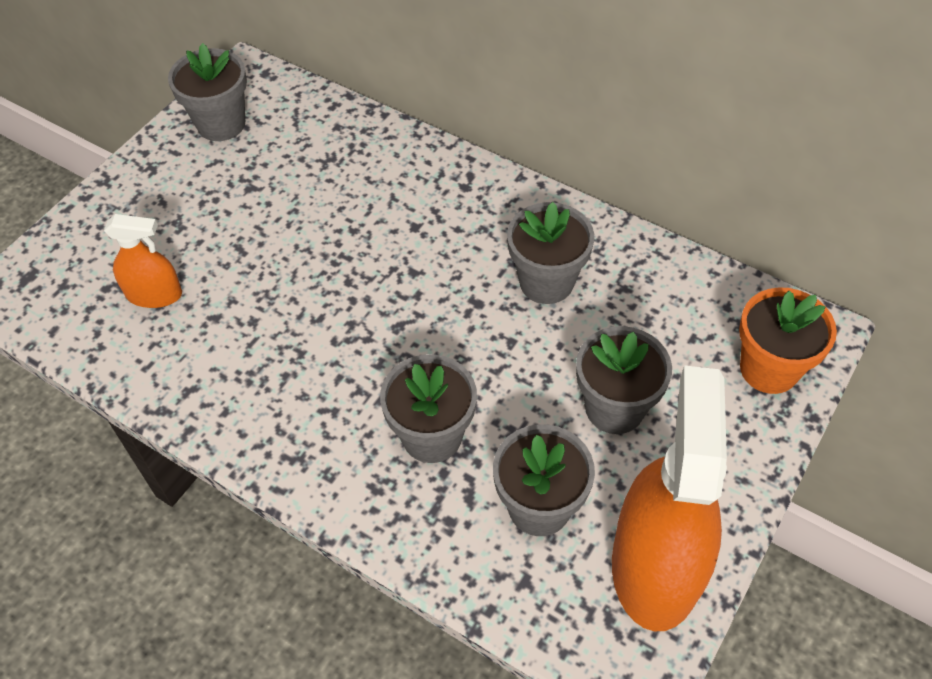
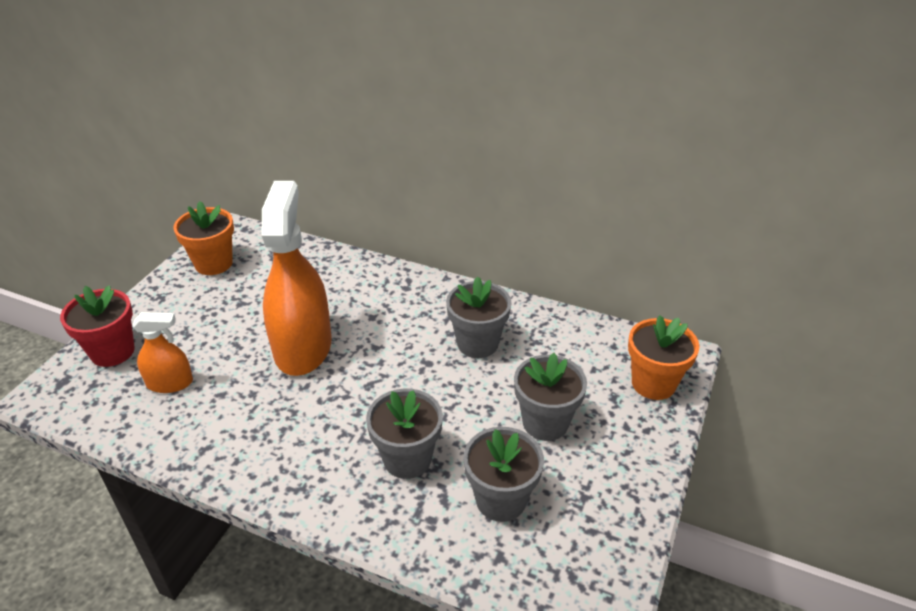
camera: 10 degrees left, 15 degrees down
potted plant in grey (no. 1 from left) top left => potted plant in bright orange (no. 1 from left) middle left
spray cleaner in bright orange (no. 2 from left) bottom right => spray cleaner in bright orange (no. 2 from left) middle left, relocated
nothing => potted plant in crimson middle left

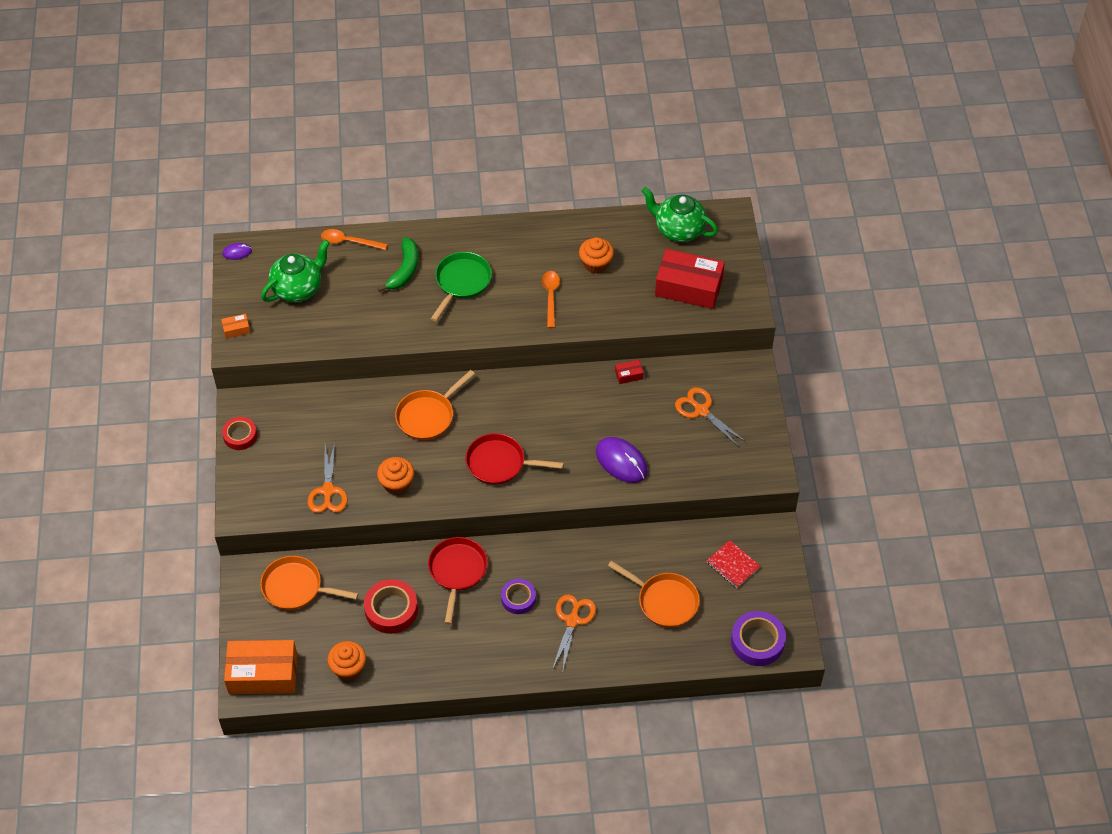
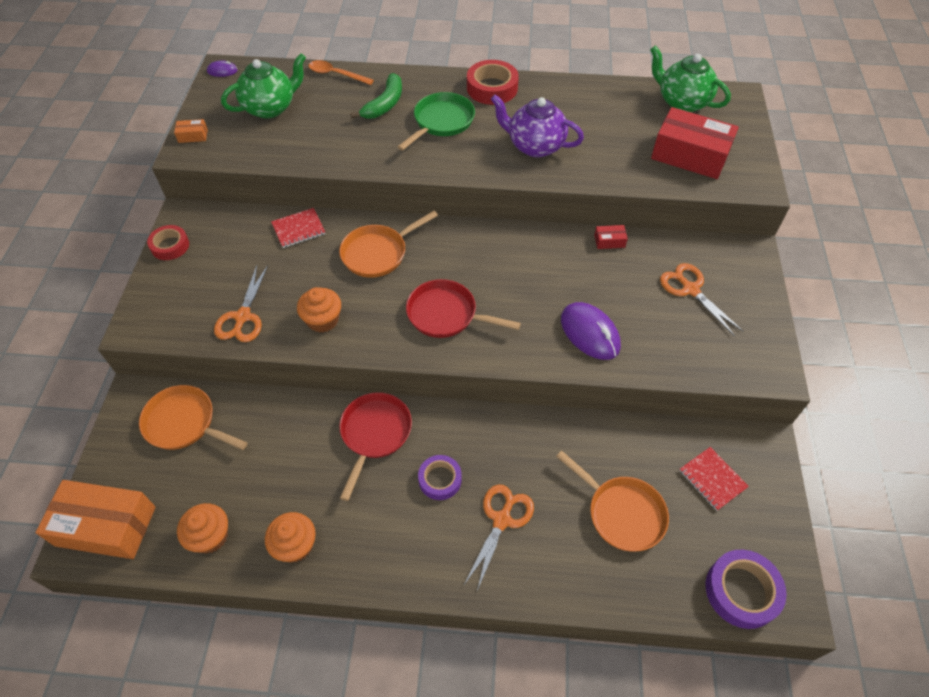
camera: 10 degrees right, 0 degrees up
sticky tape in crimson (no. 2 from left) bottom centre => sticky tape in crimson (no. 2 from left) top centre, relocated
spoon in bright orange (no. 2 from left) centre => tea pot in purple top centre
fairy cake in bright orange (no. 3 from left in the first image) top centre => fairy cake in bright orange (no. 2 from left) bottom left, relocated
nothing => notebook in crimson (no. 1 from left) top left

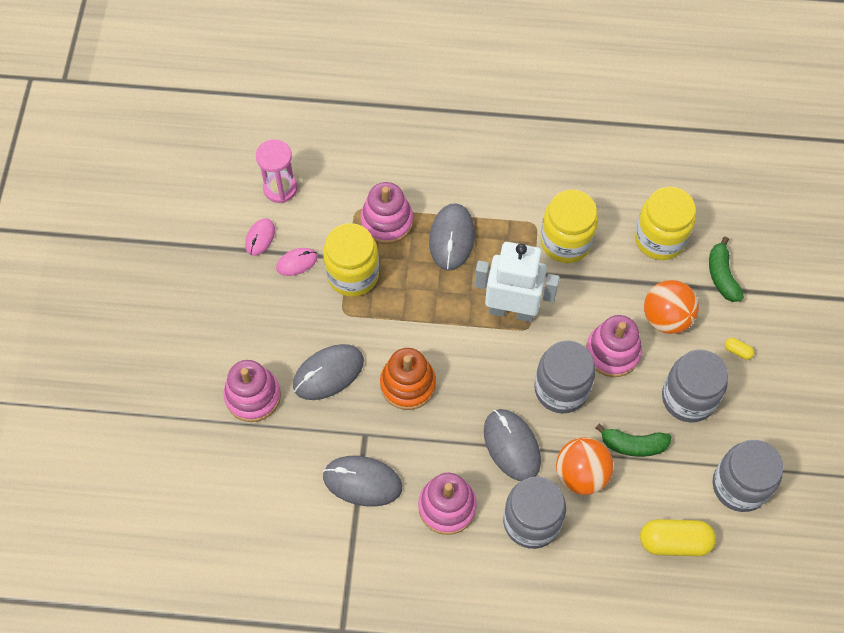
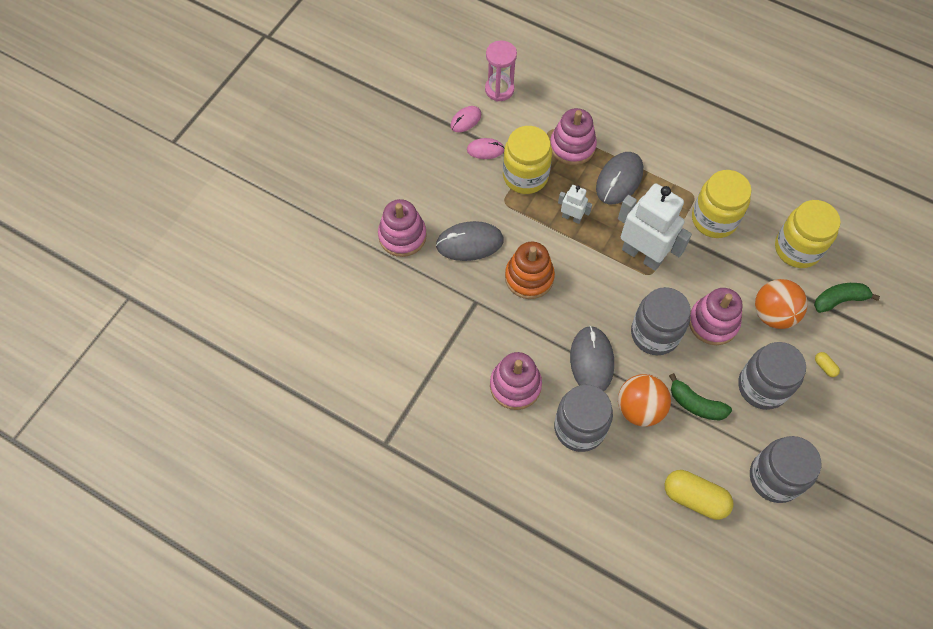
camera: 25 degrees right, 0 degrees up
mouse in grey (no. 2 from left) bottom centre => nothing
banana in leaf-green (no. 2 from left) middle right, 60 degrees clockwise
nothing => robot figure in white (no. 1 from left) top centre

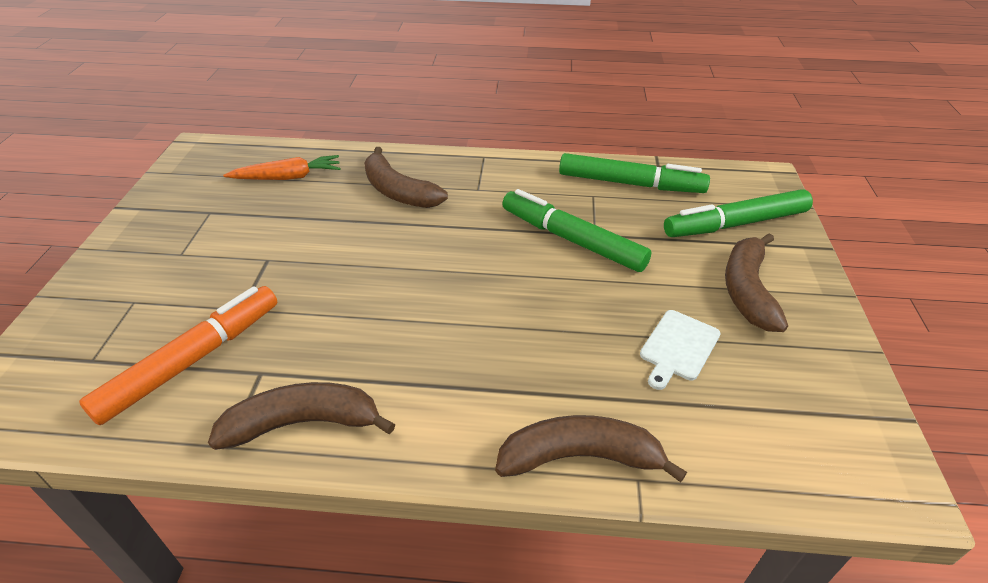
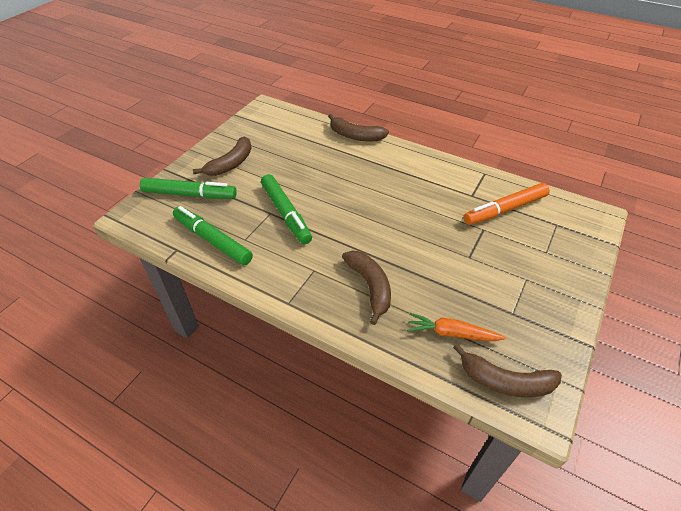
camera: 155 degrees left, 5 degrees up
banana in russet (no. 1 from left in the first image) bottom left => banana in russet (no. 4 from left) bottom right, relocated
bread board in white middle right => nothing

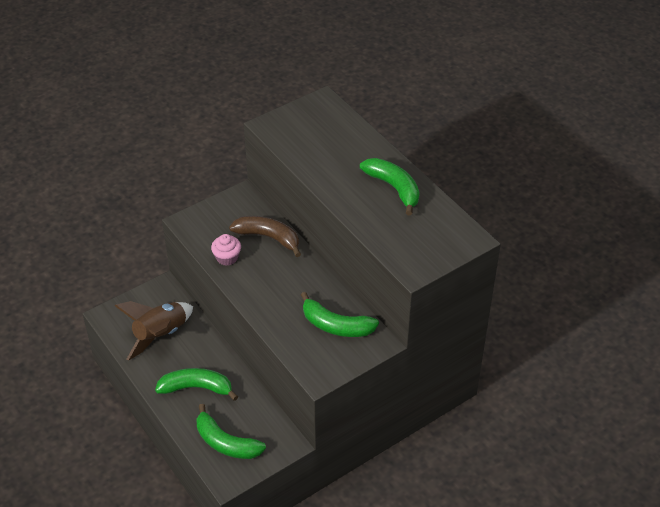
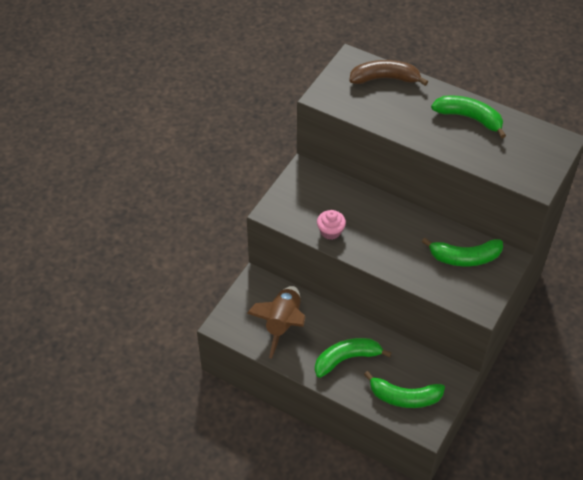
camera: 25 degrees left, 5 degrees up
banana in russet centre => banana in russet top centre, relocated

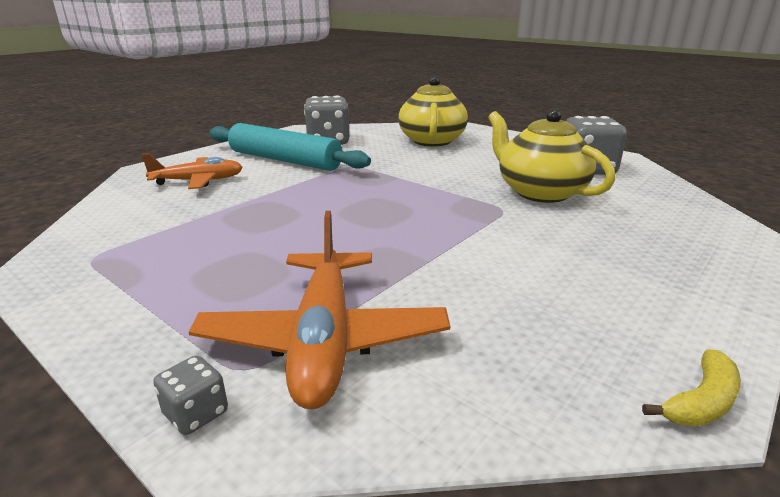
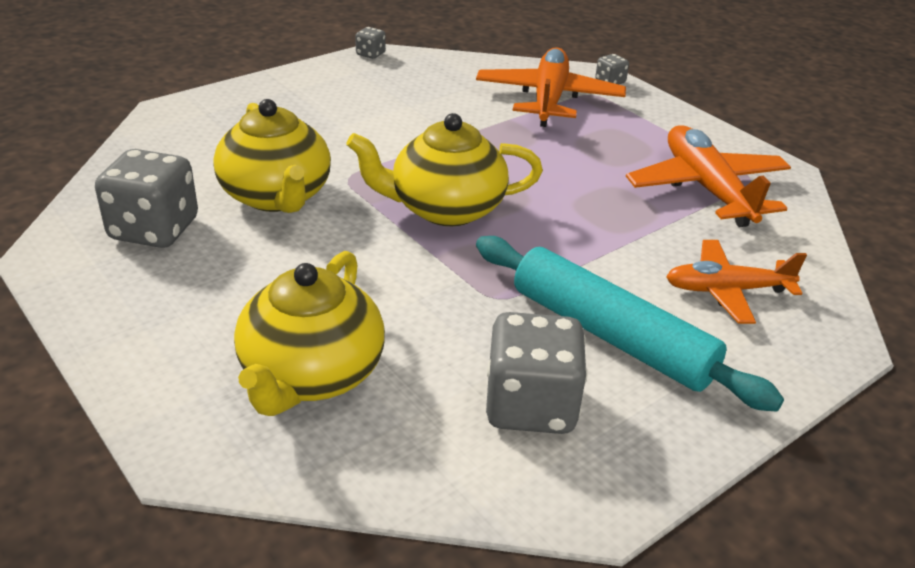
camera: 170 degrees left, 10 degrees up
banana in bright yellow bottom right => die in grey (no. 2 from left) top centre
nothing => tea pot in bright yellow (no. 3 from left) top centre
nothing => toy plane in bright orange (no. 2 from left) top right

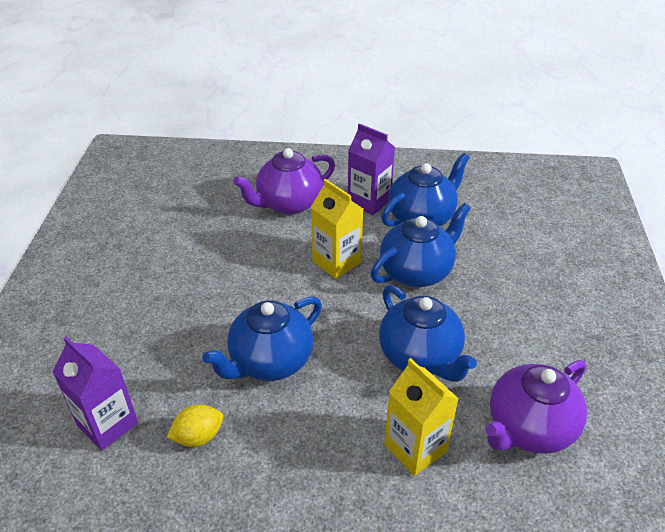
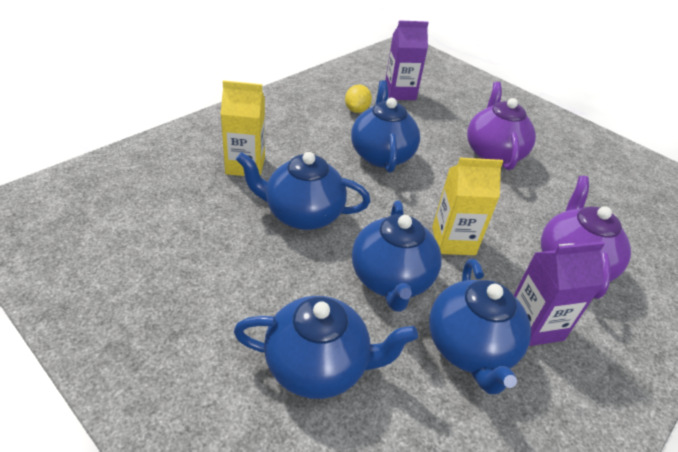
camera: 125 degrees right, 0 degrees up
tea pot in purple (no. 2 from left in the first image) bottom right => tea pot in purple (no. 1 from left) top right, relocated
nothing => tea pot in cobalt (no. 2 from left) bottom centre

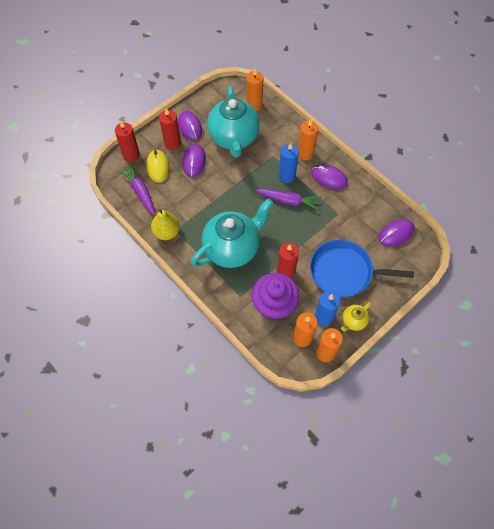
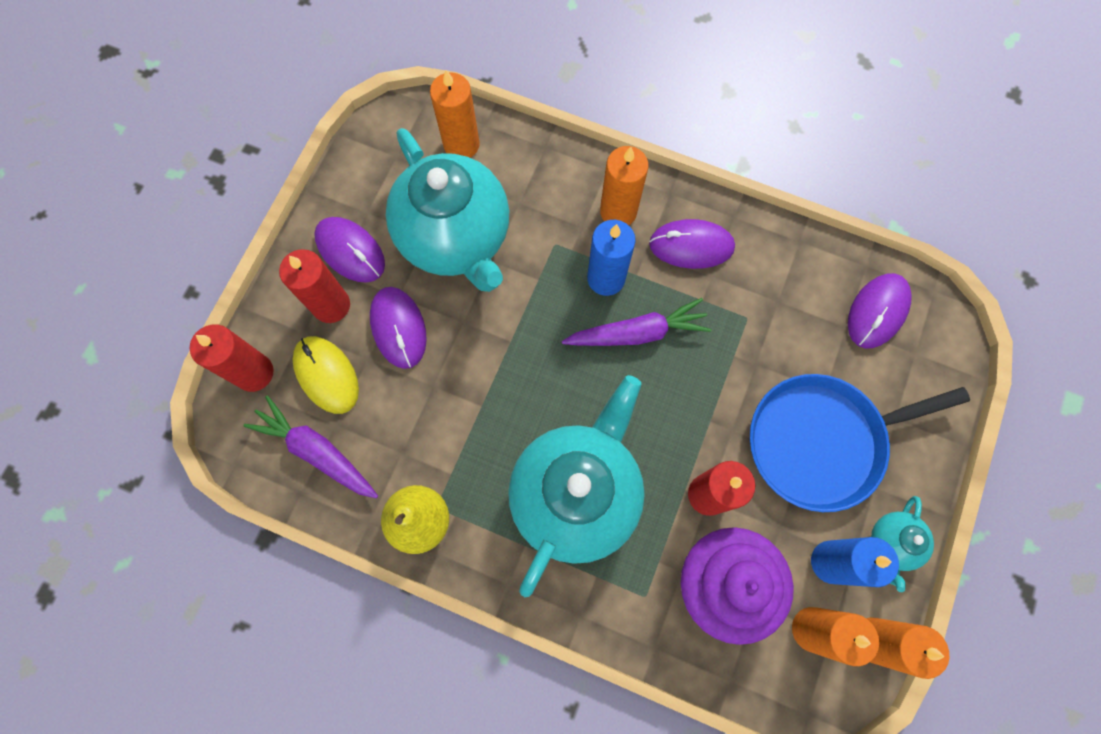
camera: 25 degrees left, 10 degrees up
tea pot in bright yellow middle right => tea pot in teal (no. 3 from left) bottom right

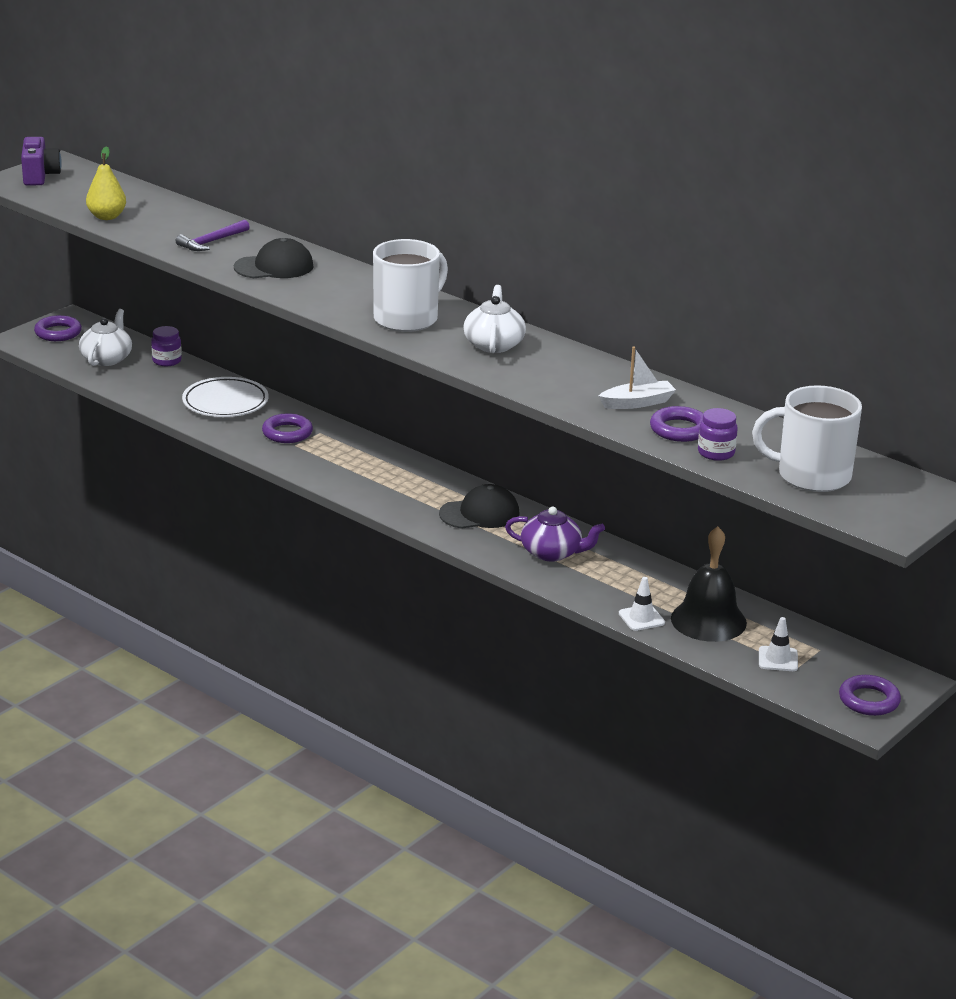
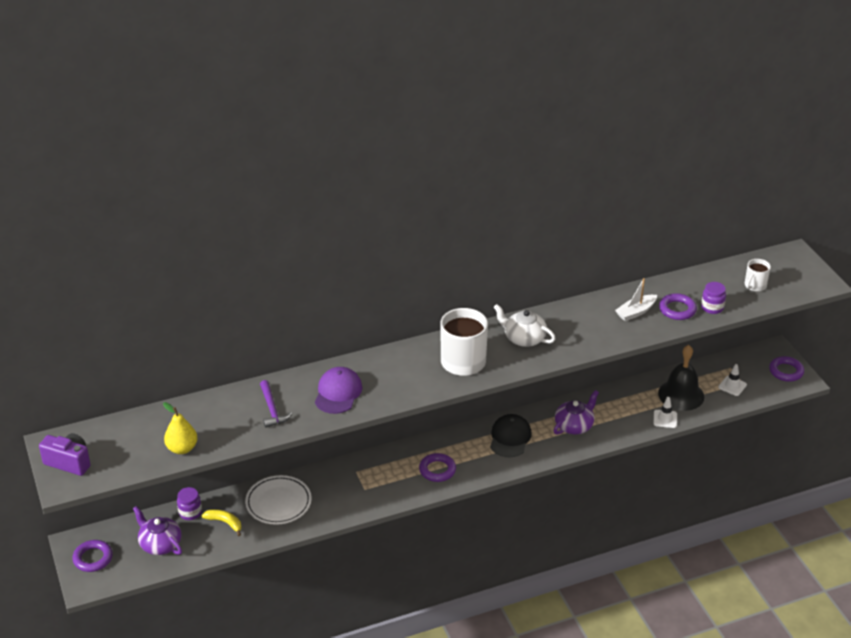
camera: 60 degrees left, 10 degrees up
tea pot in white (no. 1 from left) middle left => tea pot in purple (no. 1 from left) bottom left
baseball cap in ebony (no. 1 from left) top left => baseball cap in purple centre
torus in purple (no. 2 from left) middle left => torus in purple (no. 2 from left) bottom centre, relocated
toy boat in white centre => toy boat in white middle right, 135 degrees counterclockwise
coffee mug in white (no. 2 from left) middle right, x0.52
nothing => banana in bright yellow bottom left

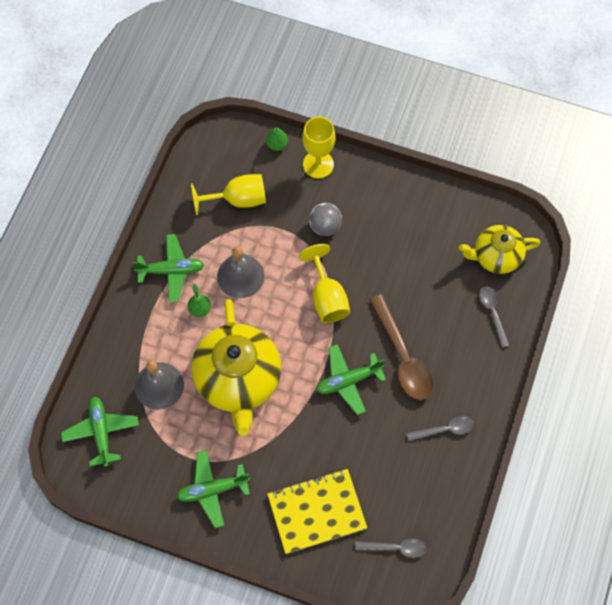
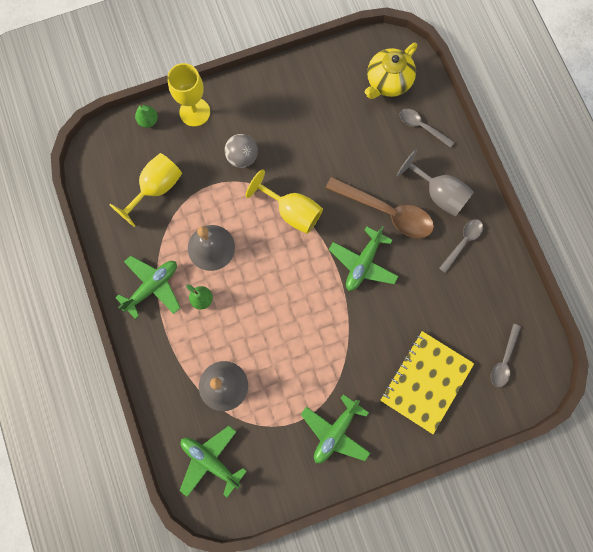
camera: 40 degrees left, 10 degrees up
tea pot in bright yellow (no. 1 from left) centre => nothing
spoon in grey (no. 1 from left in the first image) bottom centre => spoon in grey (no. 3 from left) middle right, 150 degrees clockwise
nothing => goblet in grey top right

